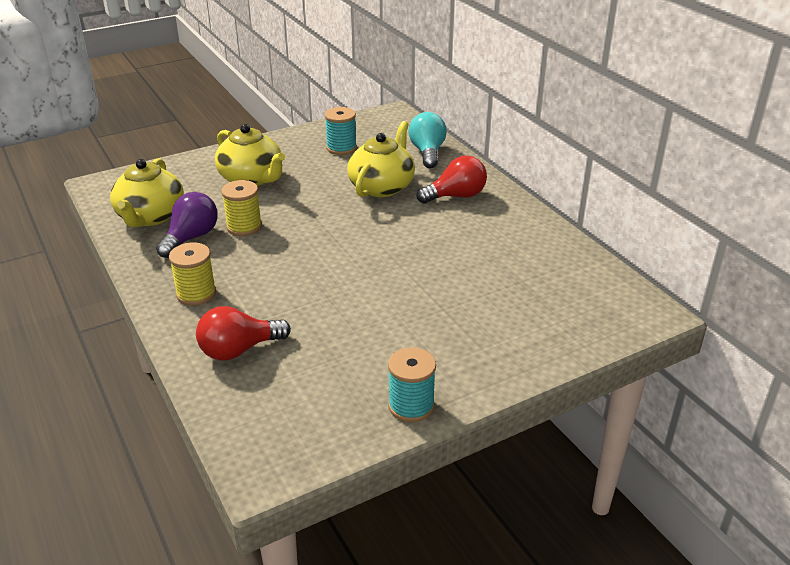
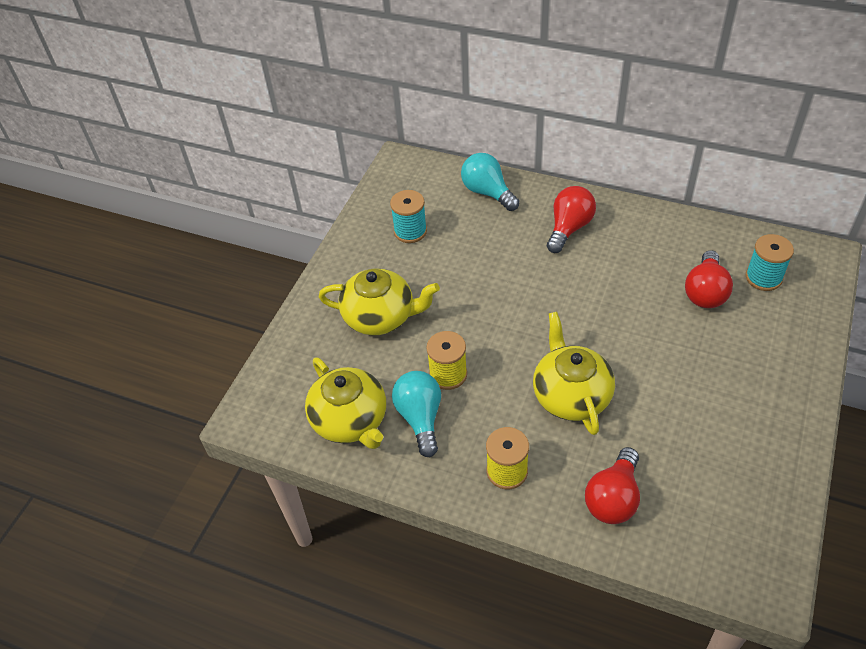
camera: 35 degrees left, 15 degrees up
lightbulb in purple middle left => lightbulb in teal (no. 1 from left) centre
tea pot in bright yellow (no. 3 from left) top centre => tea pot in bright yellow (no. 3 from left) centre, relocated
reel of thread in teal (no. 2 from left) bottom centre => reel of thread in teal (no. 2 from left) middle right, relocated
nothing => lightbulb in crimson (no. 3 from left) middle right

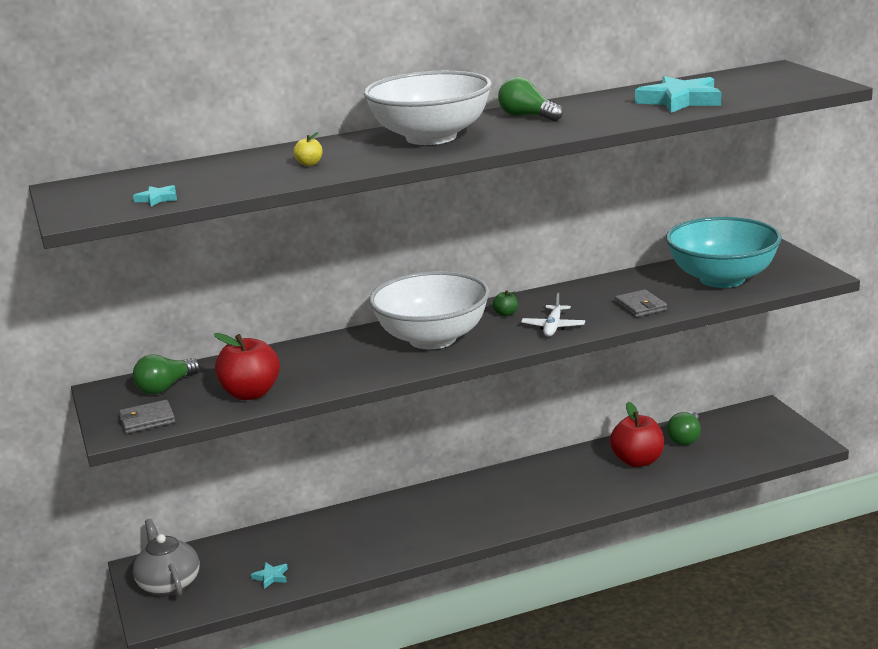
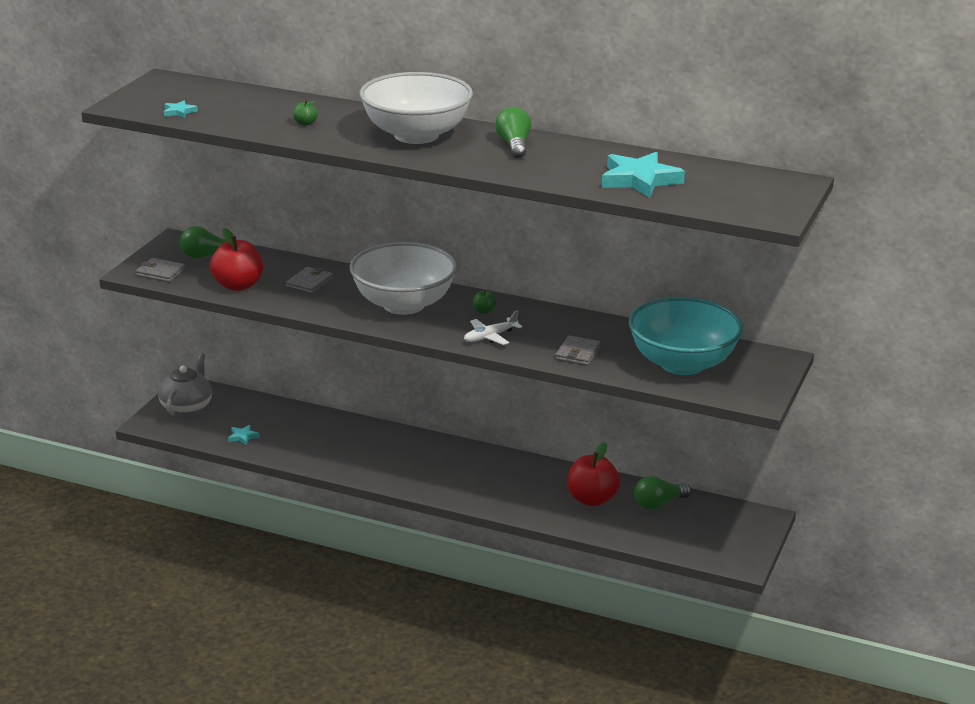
camera: 40 degrees right, 5 degrees up
apple fruit in bright yellow top centre => apple fruit in leaf-green (no. 1 from left) top left
nothing => wallet in grey (no. 2 from left) middle left

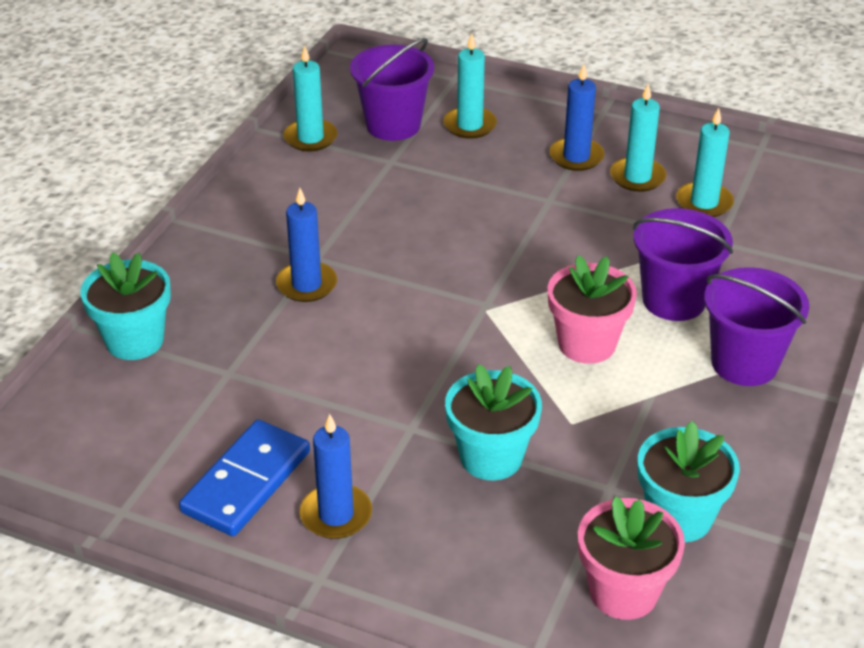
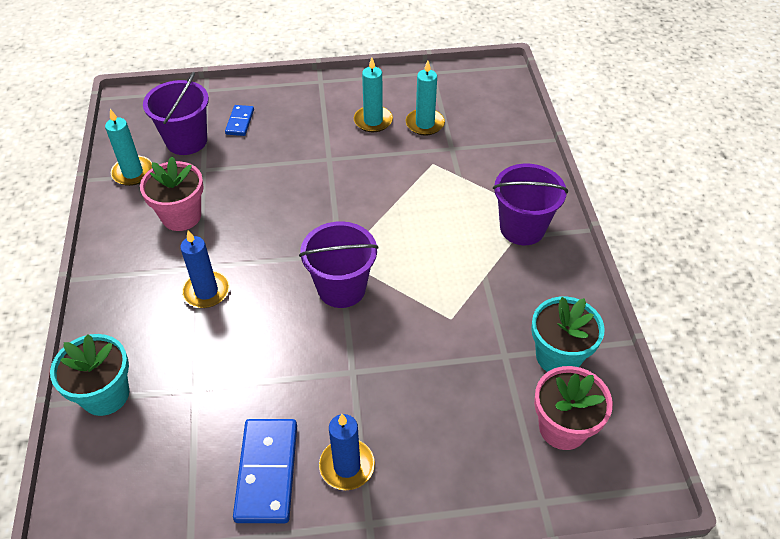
camera: 30 degrees left, 10 degrees up
wax candle in teal (no. 2 from left) top centre => domino in cobalt (no. 1 from left) top left
potted plant in teal (no. 2 from left) centre => nothing
potted plant in rose-pink (no. 1 from left) middle right => potted plant in rose-pink (no. 1 from left) middle left, relocated
wax candle in cobalt (no. 3 from left) top right => nothing
sand bucket in purple (no. 2 from left) middle right => sand bucket in purple (no. 2 from left) centre, relocated

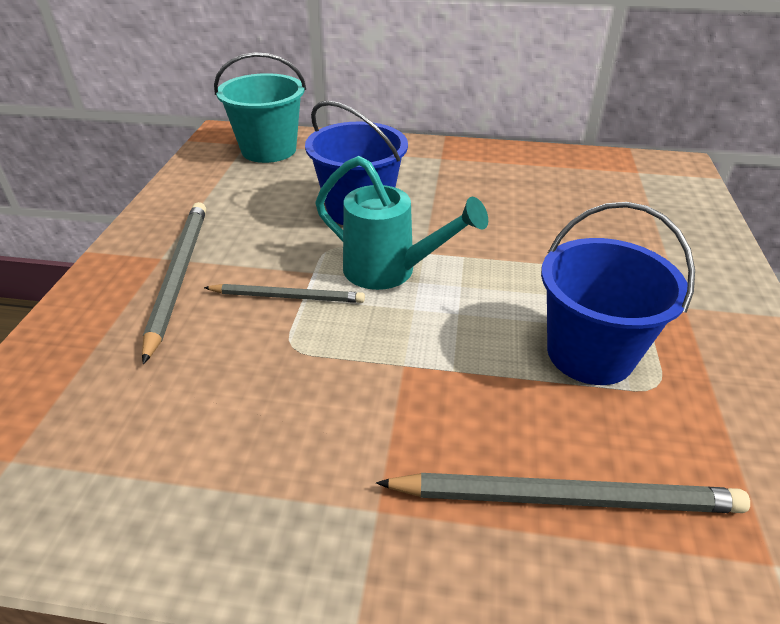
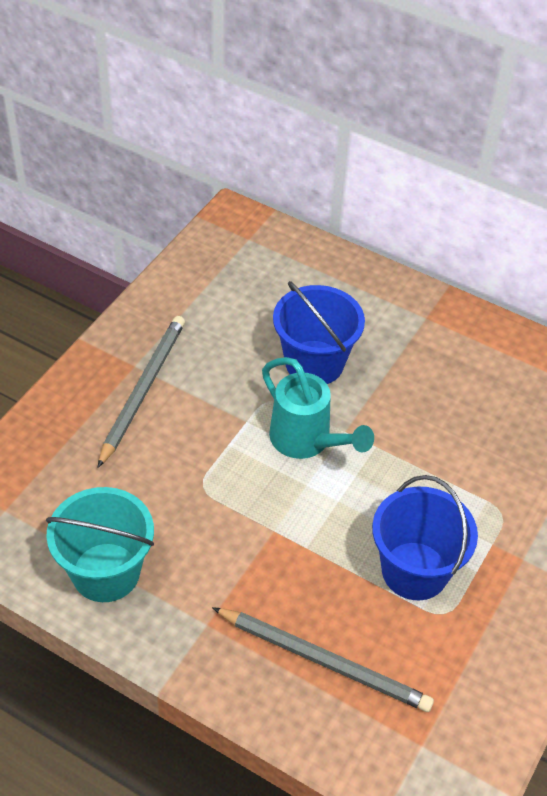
camera: 20 degrees right, 10 degrees up
wooden pencil in grey (no. 2 from left) centre => nothing
sand bucket in teal top centre => sand bucket in teal bottom left, relocated

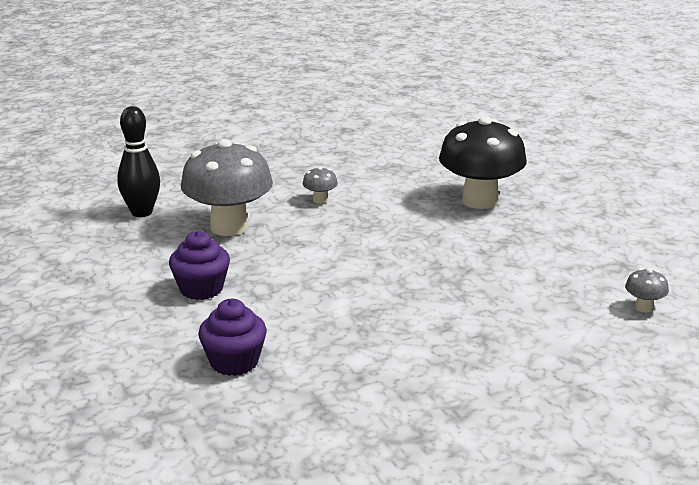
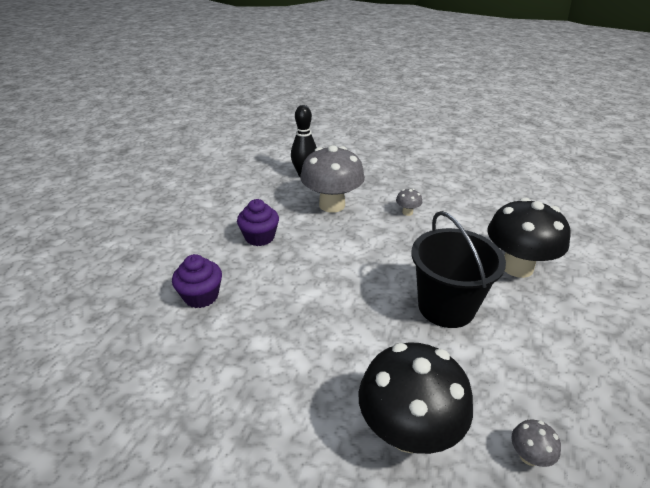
camera: 45 degrees right, 10 degrees up
nothing => fungus in ebony (no. 1 from left) bottom centre
nothing => sand bucket in ebony middle right

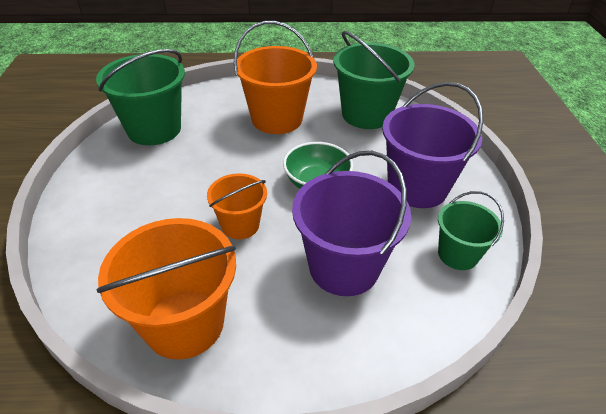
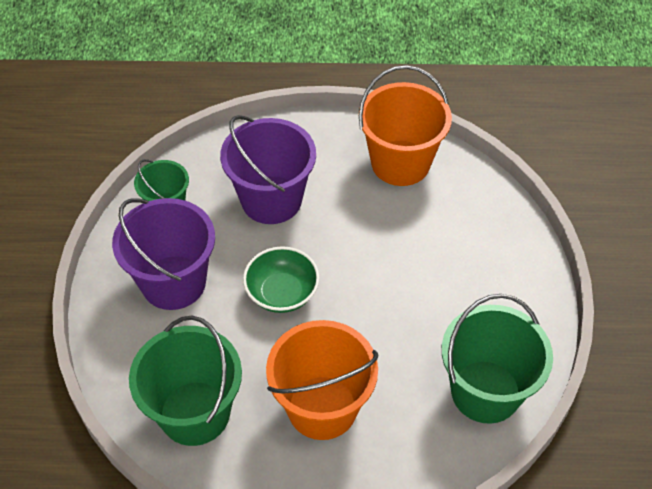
camera: 175 degrees left, 10 degrees up
sand bucket in bright orange (no. 2 from left) centre => nothing

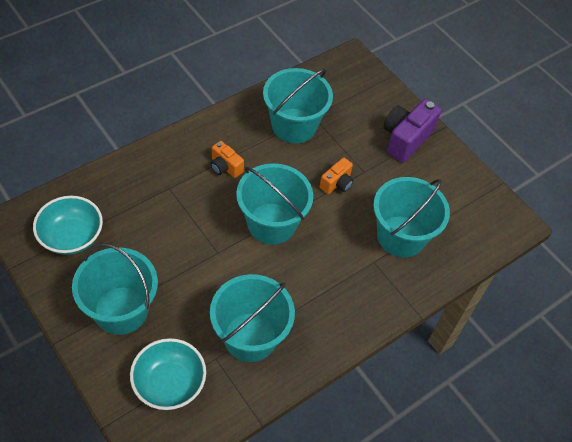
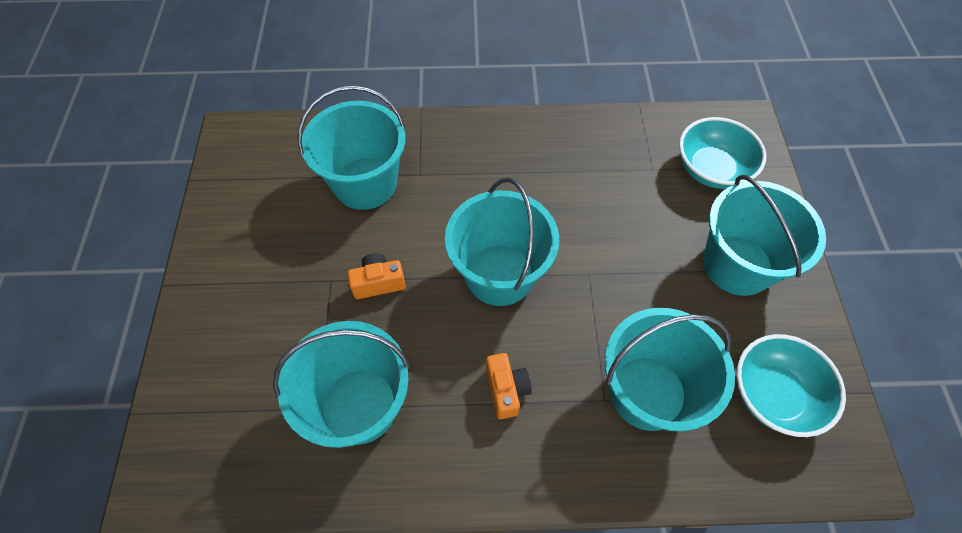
camera: 140 degrees left, 5 degrees up
sand bucket in teal (no. 2 from left in the first image) bottom centre => sand bucket in teal (no. 4 from left) bottom right, relocated
camera in purple top right => nothing

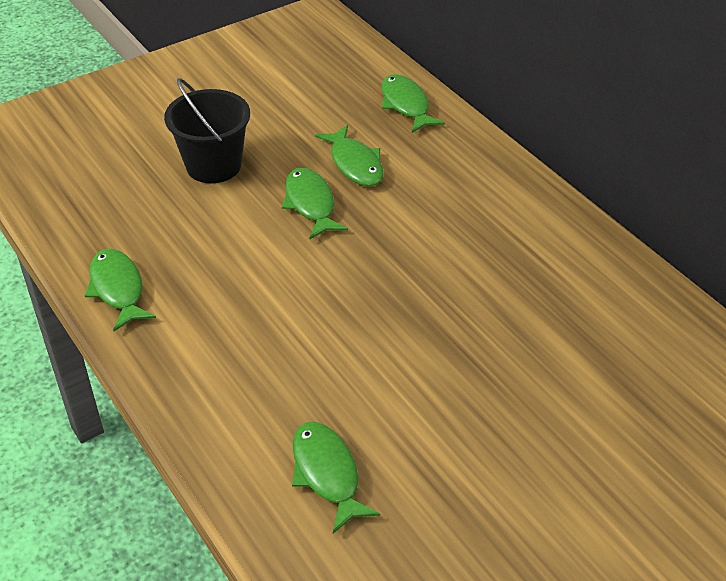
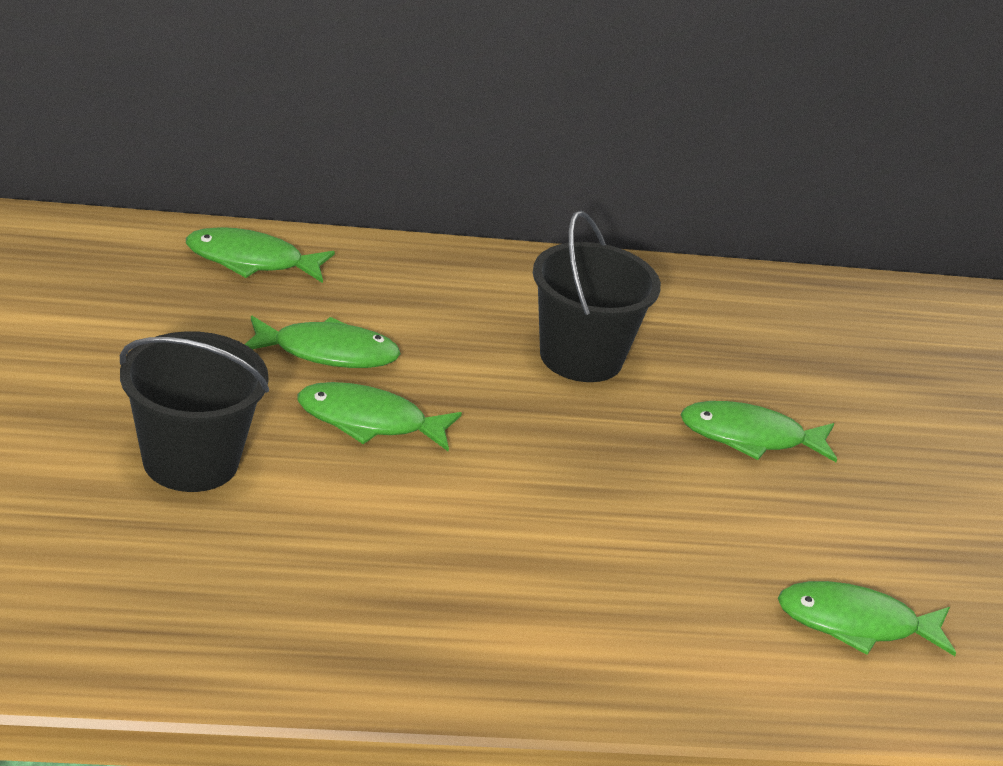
camera: 65 degrees left, 10 degrees down
toy fish in leaf-green (no. 1 from left in the first image) middle left => toy fish in leaf-green (no. 4 from left) middle right, relocated
nothing => sand bucket in ebony (no. 2 from left) centre

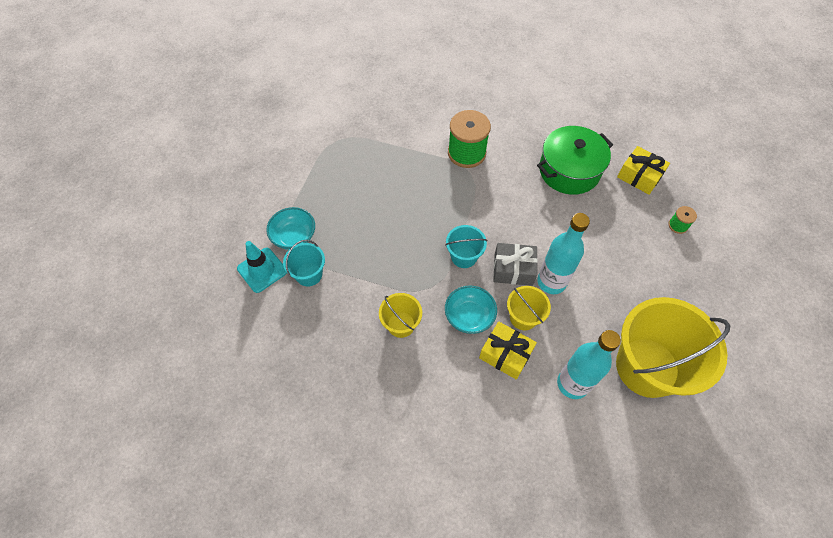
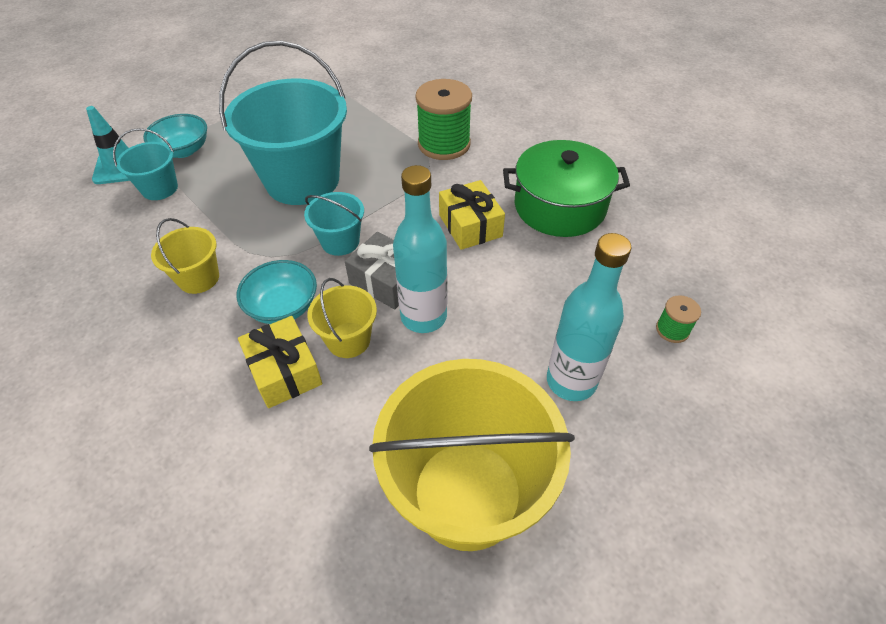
camera: 30 degrees right, 10 degrees down
bottle in teal (no. 2 from left) bottom right => bottle in teal (no. 2 from left) centre, relocated
present in bright yellow (no. 2 from left) top right => present in bright yellow (no. 2 from left) centre, relocated
nothing => sand bucket in teal (no. 2 from left) top left

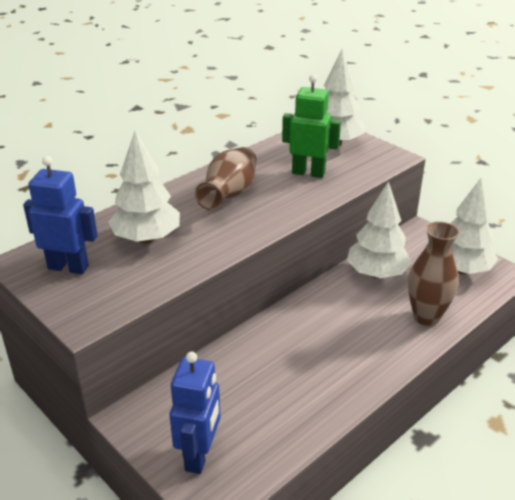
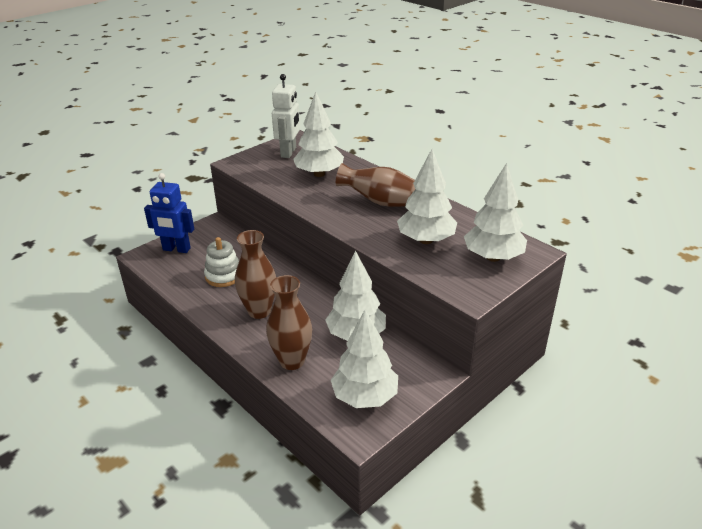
camera: 90 degrees right, 0 degrees up
robot figure in cobalt (no. 1 from left) middle left => robot figure in white top centre
robot figure in leaf-green top centre => tree in white (no. 4 from left) centre
nothing => stacking rings in white middle left
nothing => flower vase in russet (no. 1 from left) centre

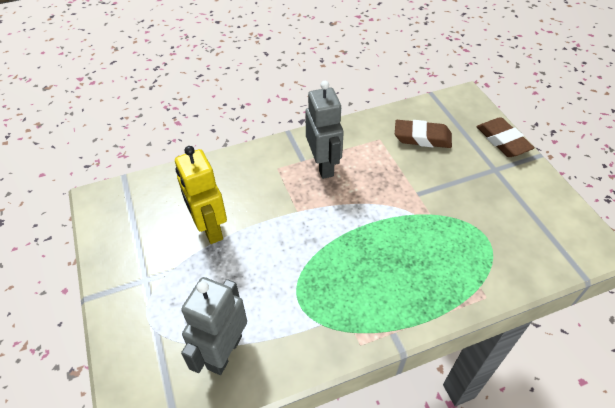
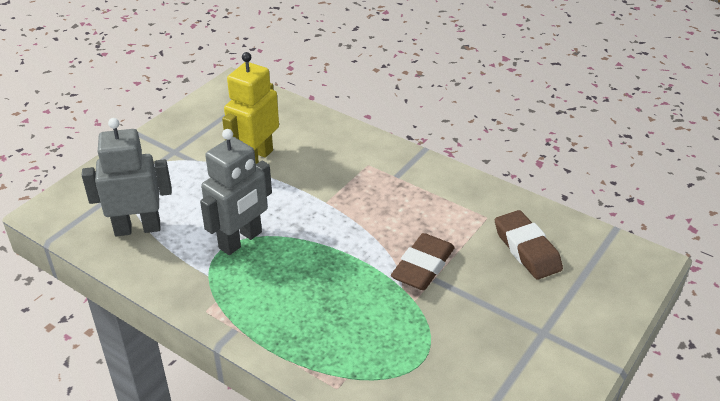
camera: 55 degrees right, 10 degrees down
robot figure in grey (no. 2 from left) top centre => robot figure in grey (no. 2 from left) middle left, relocated
pencil eraser in russet (no. 2 from left in the first image) middle right => pencil eraser in russet (no. 1 from left) centre, relocated

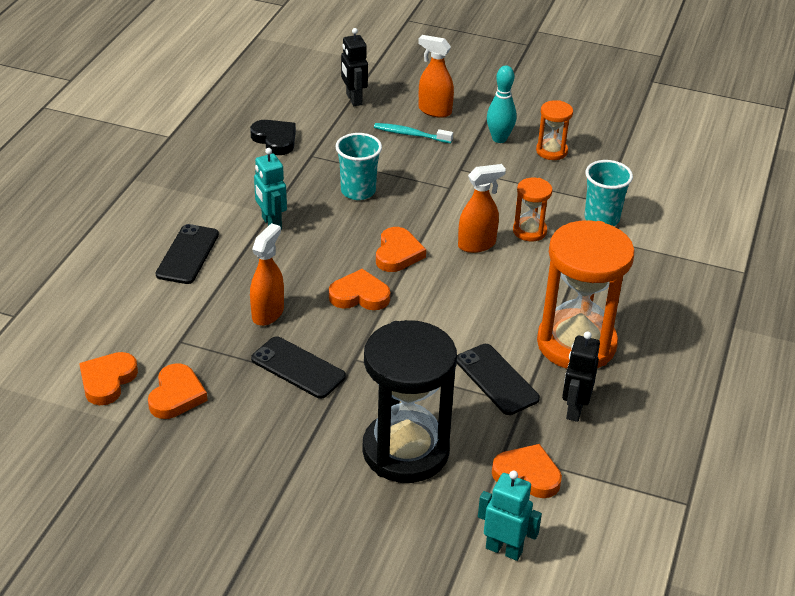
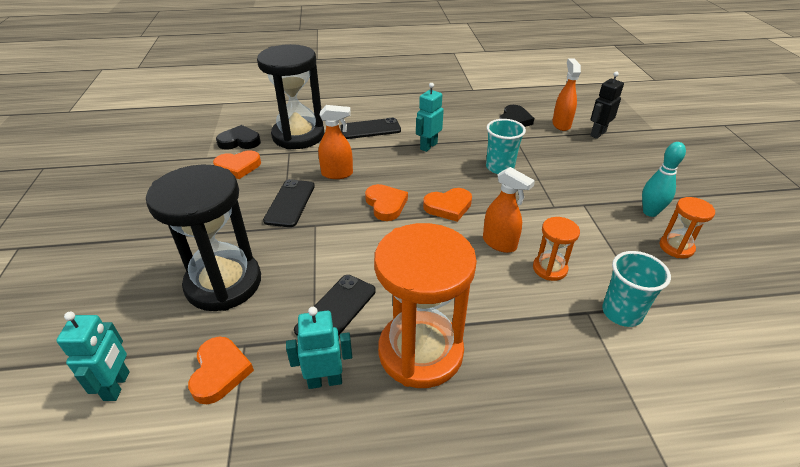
camera: 65 degrees right, 0 degrees up
love heart in bright orange (no. 1 from left) middle left => love heart in ebony (no. 1 from left) top left
toothbrush in teal top centre => nothing
spray cleaner in bright orange (no. 2 from left in the first image) top centre => spray cleaner in bright orange (no. 3 from left) top right, relocated
robot figure in ebony (no. 2 from left) middle right => robot figure in teal (no. 2 from left) bottom centre
nothing => hourglass in ebony (no. 2 from left) top centre

